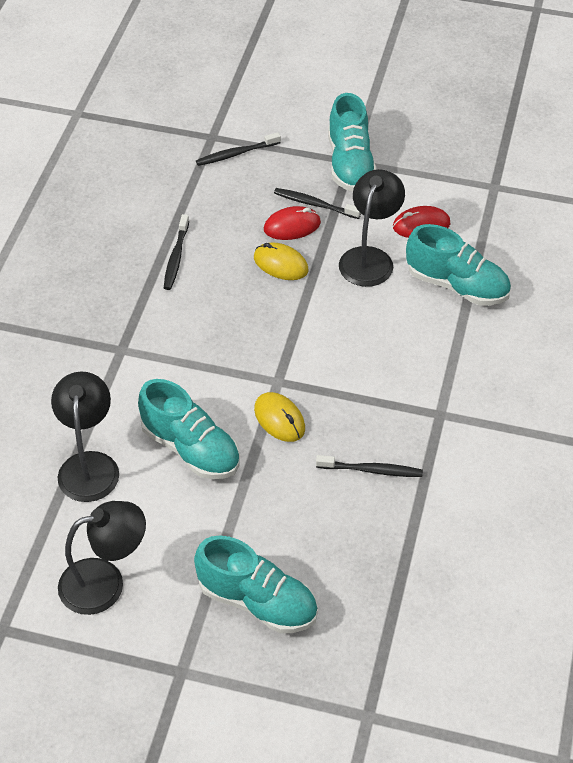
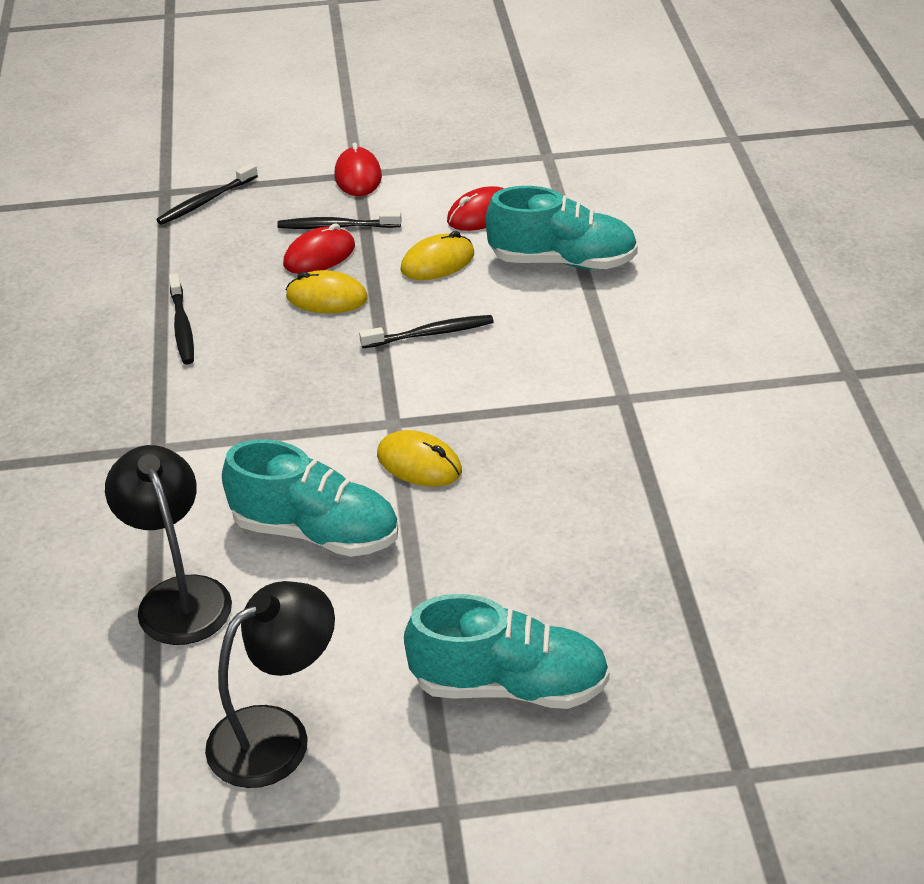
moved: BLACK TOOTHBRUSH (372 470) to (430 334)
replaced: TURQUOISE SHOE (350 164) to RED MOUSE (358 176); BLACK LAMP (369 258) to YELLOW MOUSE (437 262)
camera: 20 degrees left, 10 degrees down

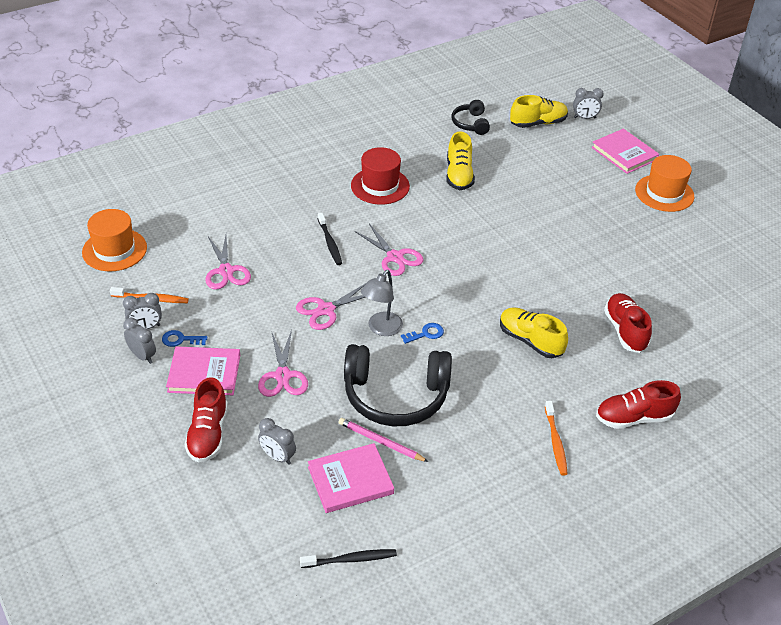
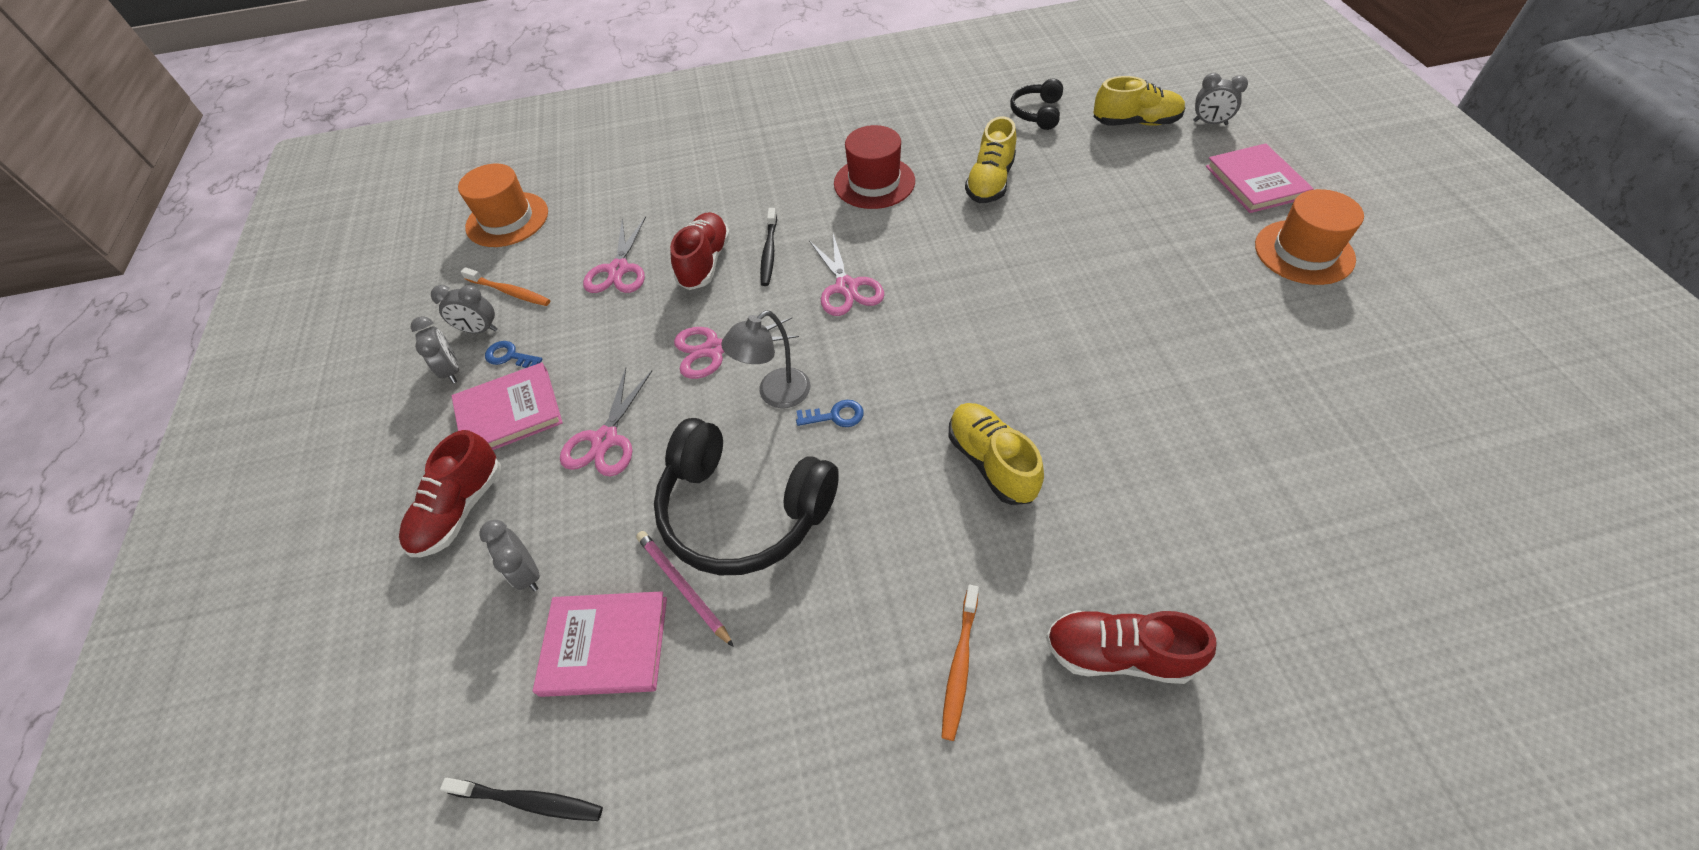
moved: RED SHOE (625 331) to (705 262)
turned: PINK BOOK (204 373) = (509 413) 45 degrees counterclockwise
camera: 25 degrees right, 10 degrees up

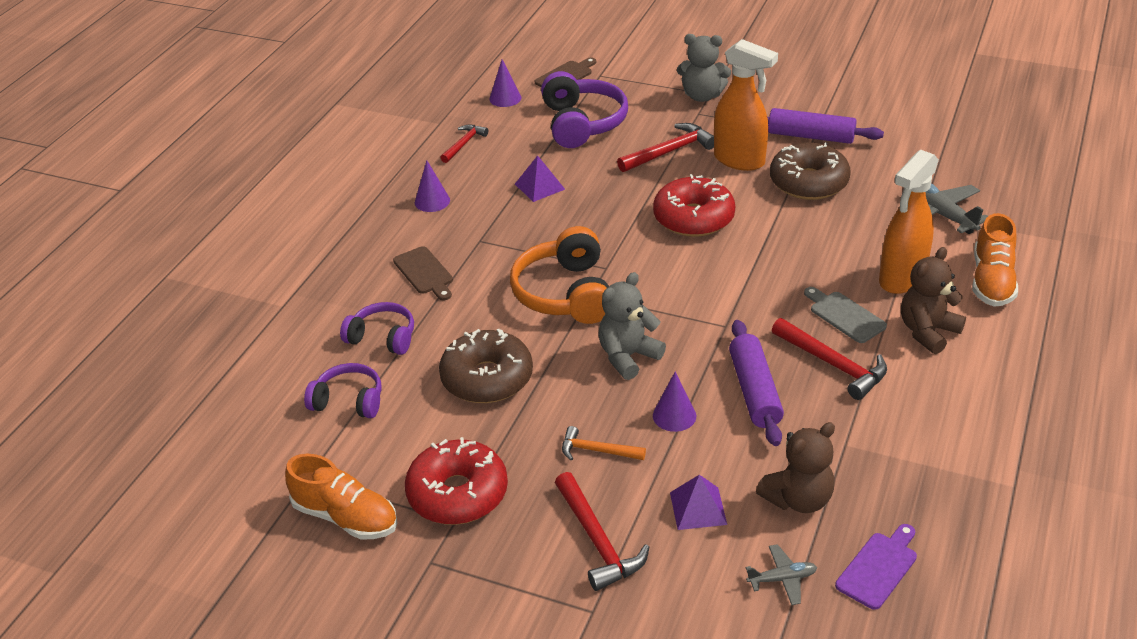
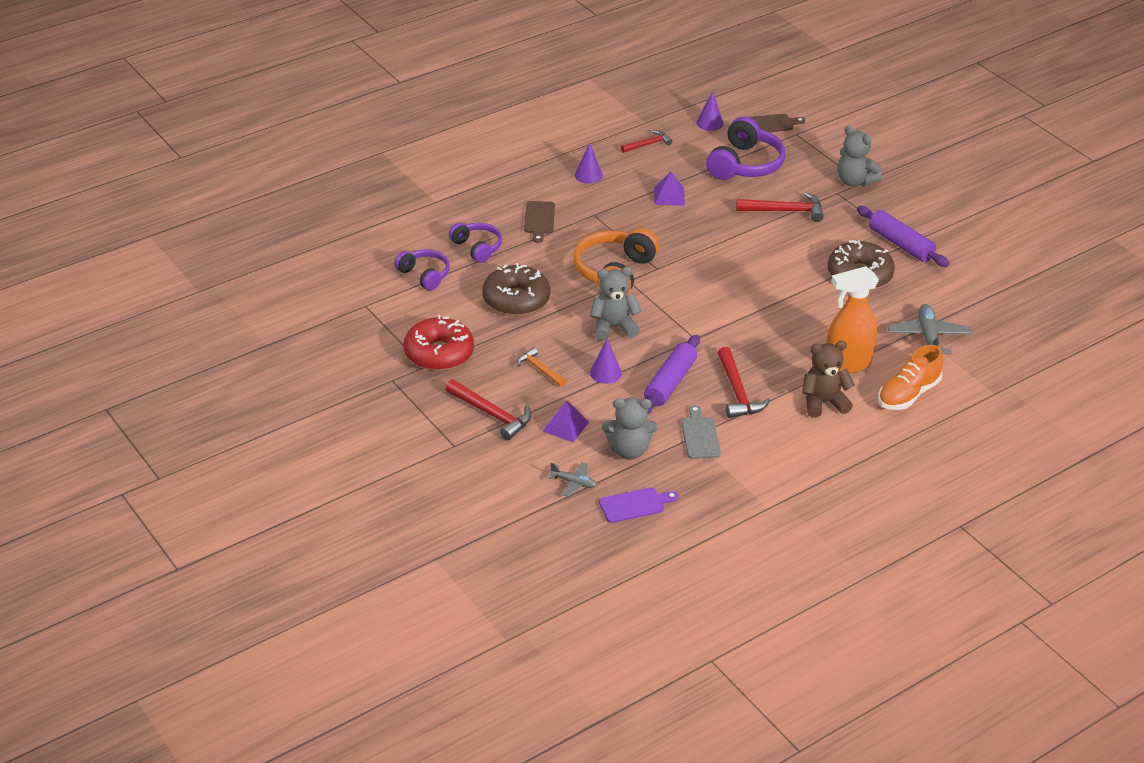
removed: ORANGE SPRAY BOTTLE (739 160); RED DONUT (693 218); ORANGE SHOE (346 517)
moved: GREY CUTTING BOARD (844 315) to (700 436)
recoloured: BROWN TEDDY BEAR (798 499) to GREY TEDDY BEAR (629 450)
turned: RED HAMMER (597 541) = (492 414) 60 degrees counterclockwise
camera: 30 degrees right, 0 degrees up

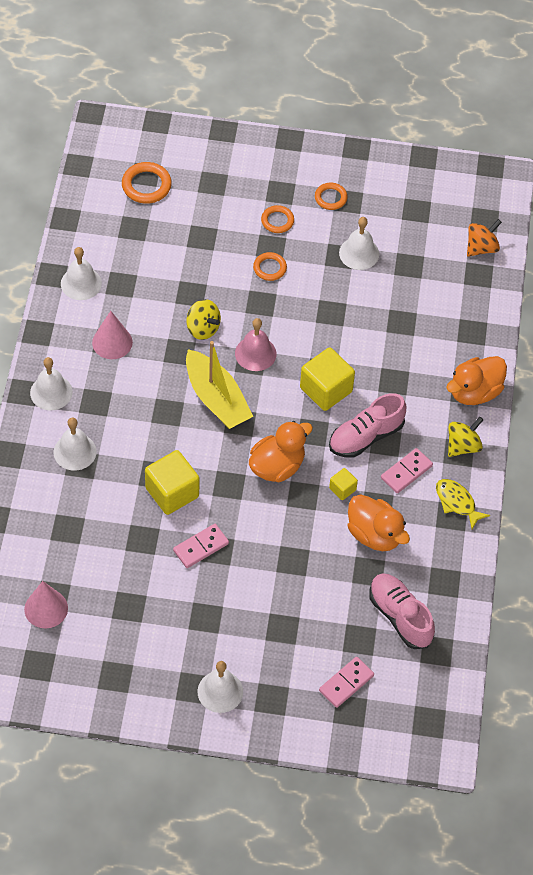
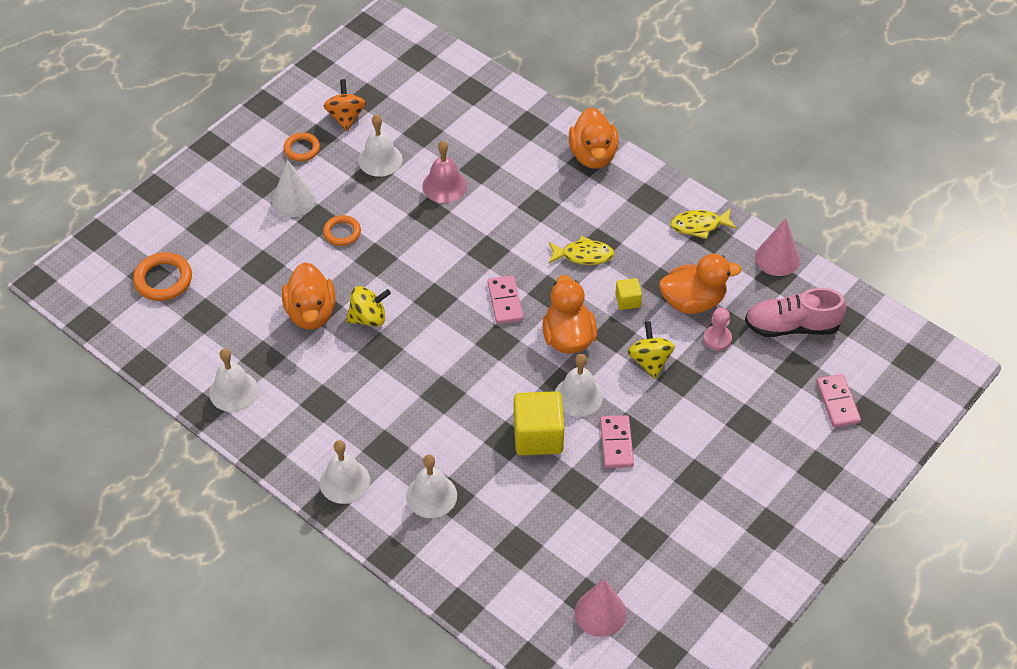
removed: YELLOW BOAT (216 399); YELLOW CUBE (326 390)
added: ORANGE DUCK (311 313); PINK PAWN (717 338)
moved: ORANGE SPINNING TOP (481 248) to (346 117); PINK CONE (112 342) to (777 258); PINK BELL (255 353) to (444 186); YELLOW SPINNING TOP (463 446) to (650 361); PINK DOMINO (406 472) to (505 301); WHITE BELL (220 691) to (578 396)
replaced: ORANGE RING (277 221) to WHITE CONE (293 200); PINK SHOE (365 436) to YELLOW FISH (583 255)
camera: 55 degrees left, 5 degrees down

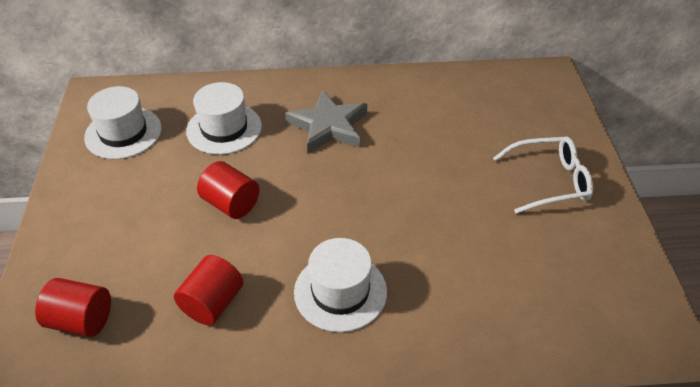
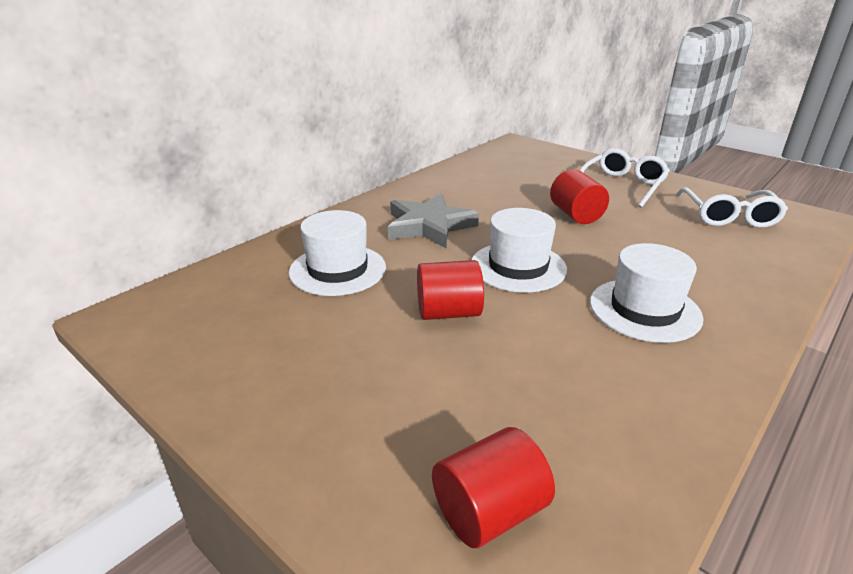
added: WHITE GLASSES (728 216)
moved: WHITE HAT (123 133) to (518 267); RED CYLINDER (212 303) to (576 215)
camera: 45 degrees left, 15 degrees down

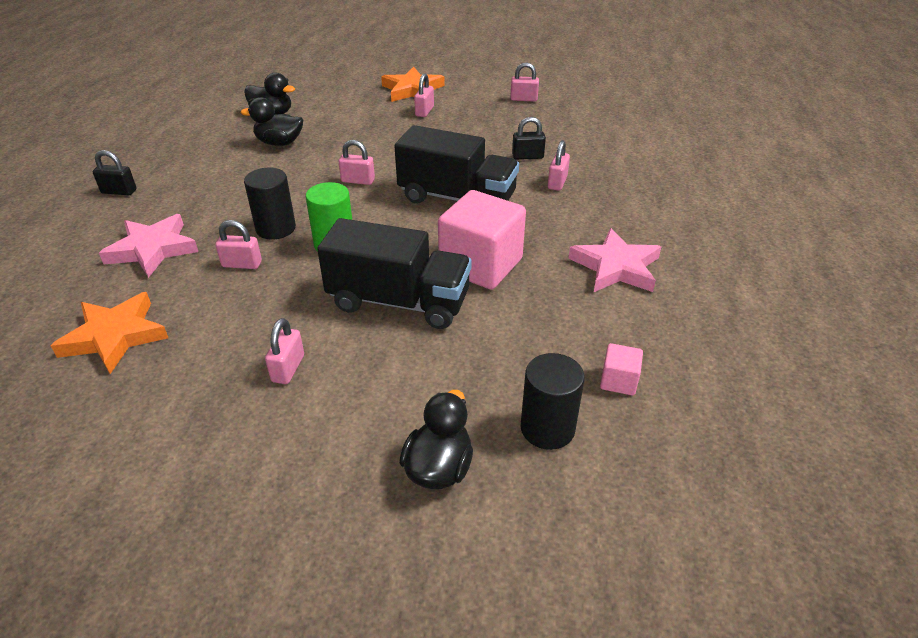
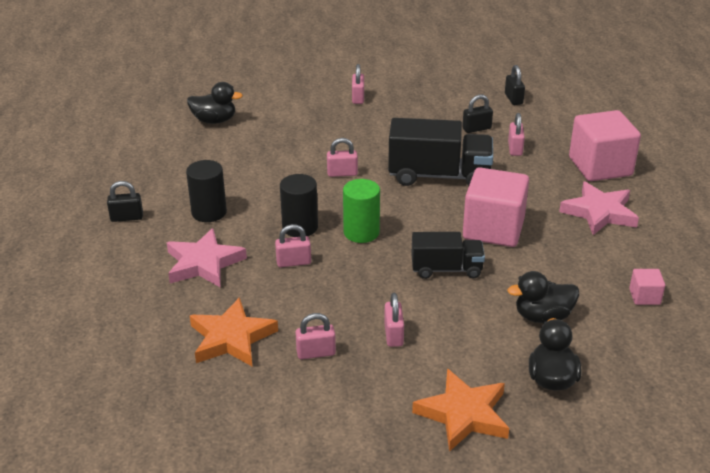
added: BLACK PADLOCK (513 99); PINK CUBE (600 167)
moved: PINK PADLOCK (523 99) to (316 353); ORANGE STAR (412 90) to (463 414); BLACK DUCK (279 143) to (542 316); BLACK CYLINDER (547 428) to (209 212)
resized: BLACK TRUCK (399 302) = (446 269) x0.61
camera: 15 degrees left, 5 degrees down

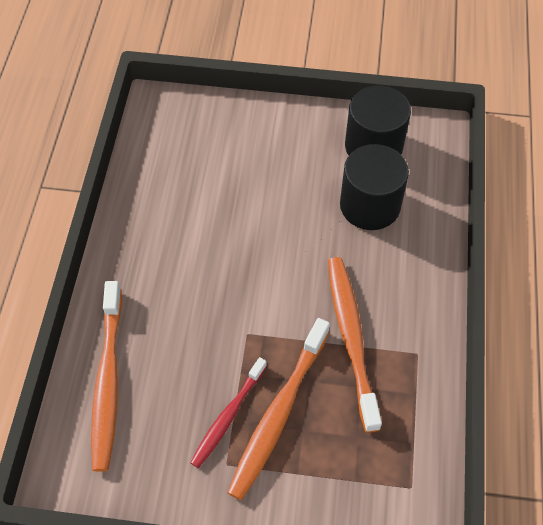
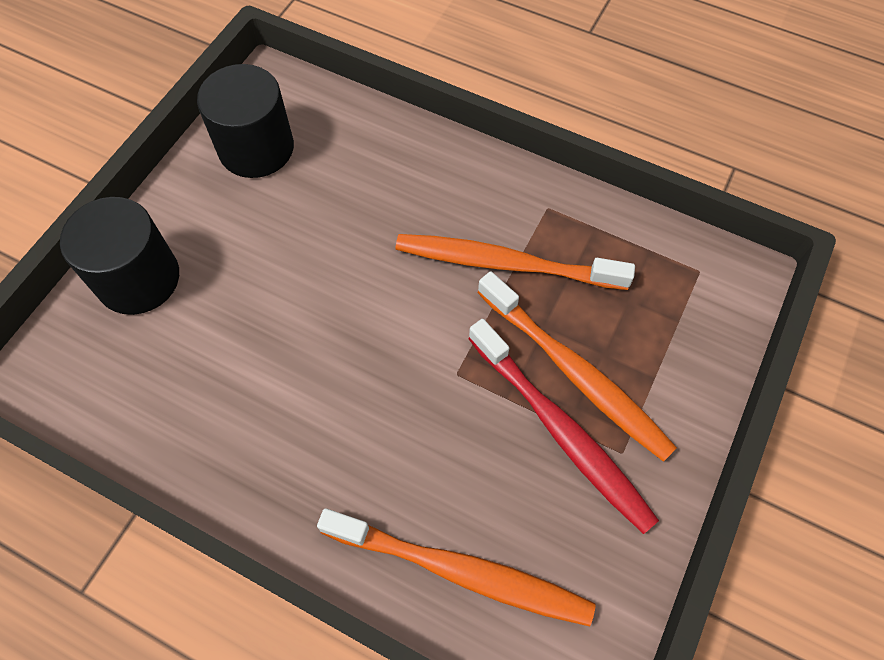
moved: BLACK CYLINDER (370 205) to (138 279)
resized: RED TOOTHBRUSH (228 416) = (561 431) x1.58
camera: 70 degrees left, 5 degrees up

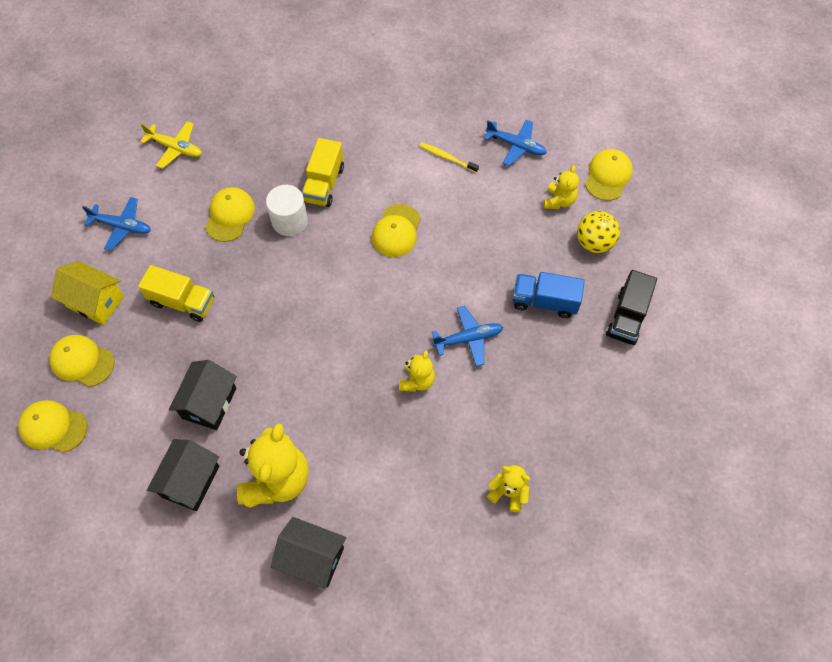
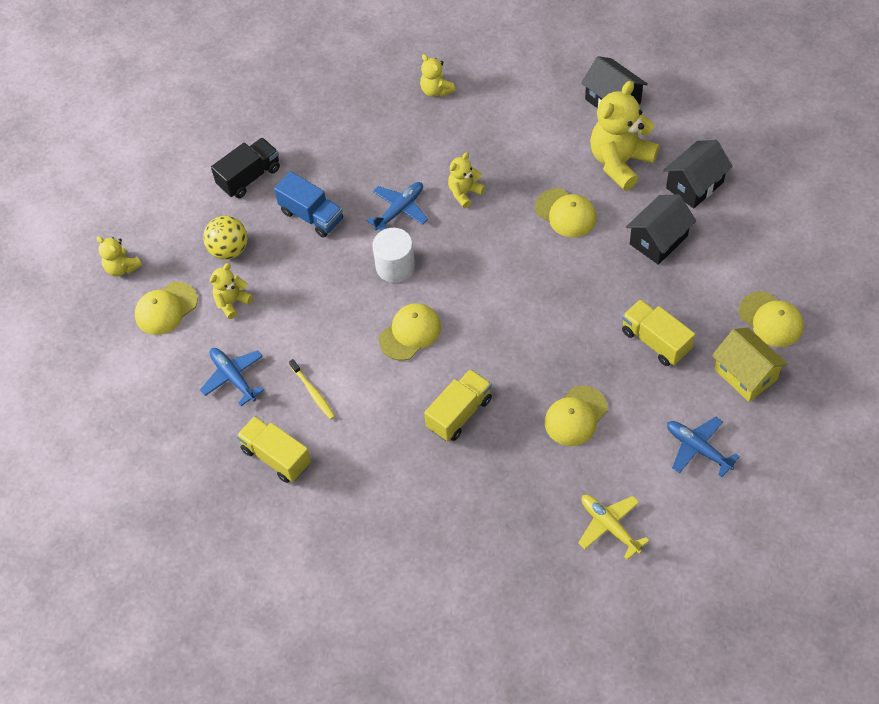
added: YELLOW TEDDY BEAR (122 268); YELLOW TRUCK (276 457)
moved: WHITE CYLINDER (289 221) to (395 266); YELLOW CAP (53 427) to (566 213)
turned: BLUE PLANE (468 339) = (399 210) 120 degrees clockwise
camera: 150 degrees left, 5 degrees down

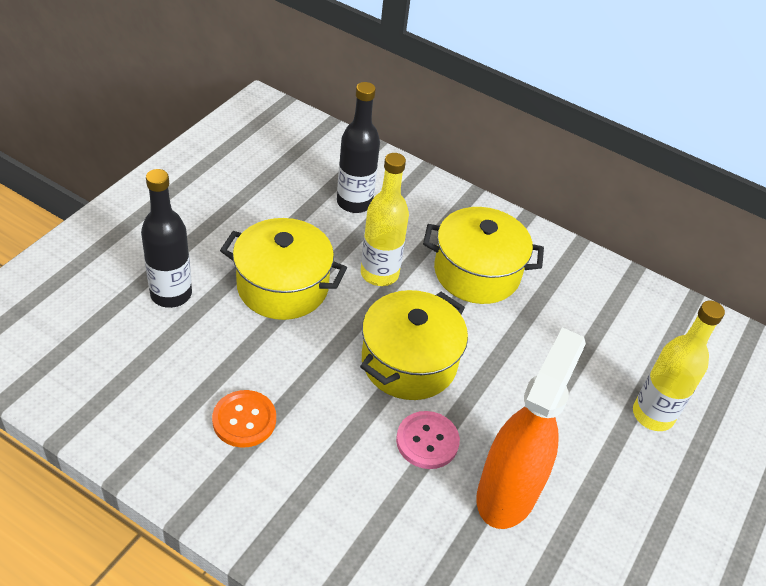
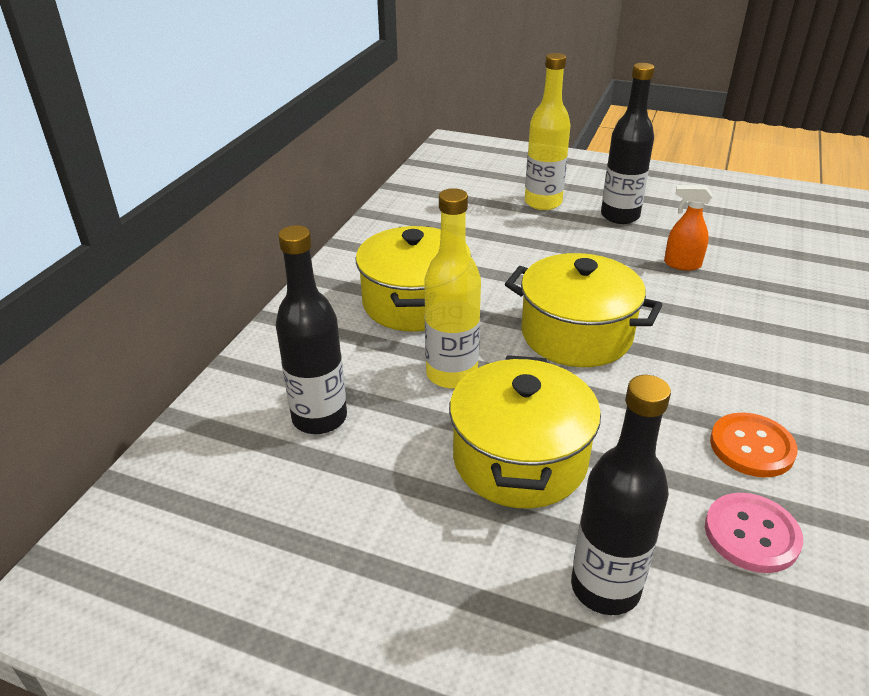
added: BLACK BOTTLE (620 216)
moved: PINK BUTTON (427 441) to (751 534)
resized: ORANGE SPRAY BOTTLE (507 492) = (681 264) x0.45
camera: 95 degrees left, 10 degrees down

